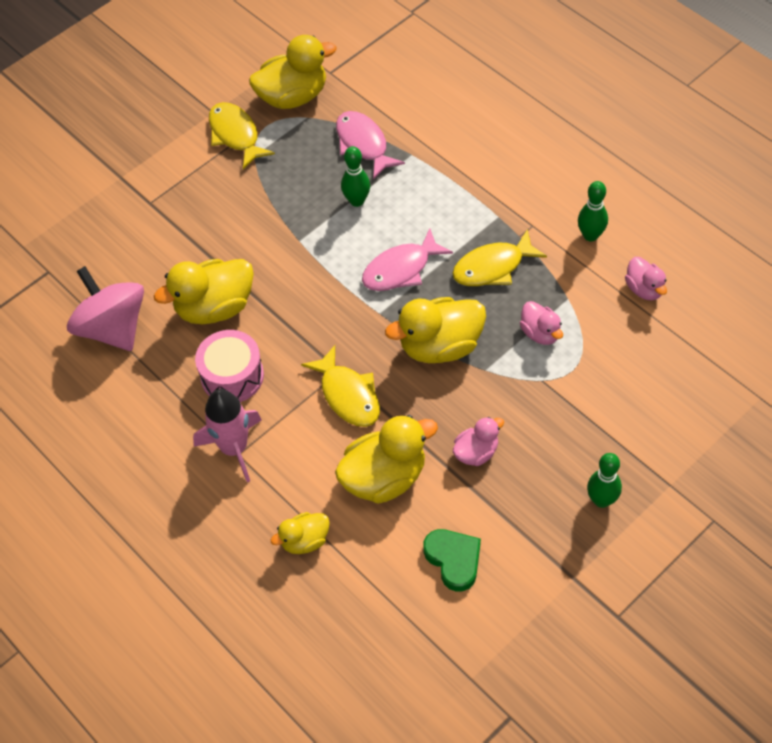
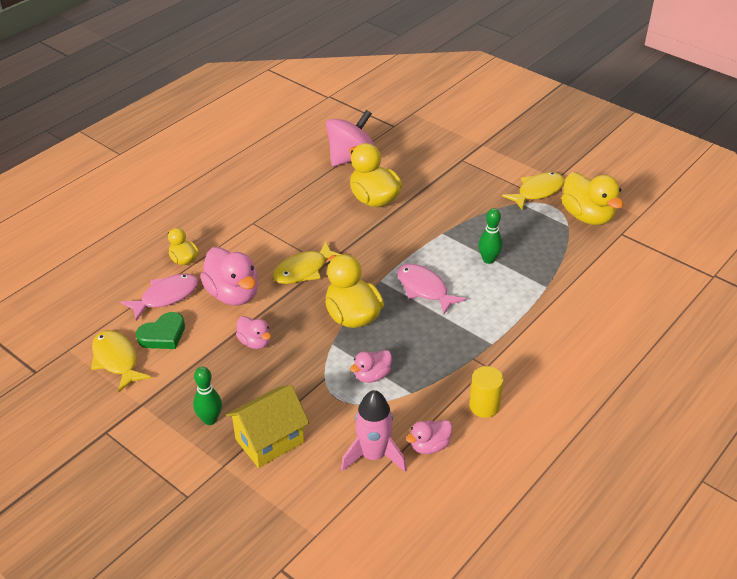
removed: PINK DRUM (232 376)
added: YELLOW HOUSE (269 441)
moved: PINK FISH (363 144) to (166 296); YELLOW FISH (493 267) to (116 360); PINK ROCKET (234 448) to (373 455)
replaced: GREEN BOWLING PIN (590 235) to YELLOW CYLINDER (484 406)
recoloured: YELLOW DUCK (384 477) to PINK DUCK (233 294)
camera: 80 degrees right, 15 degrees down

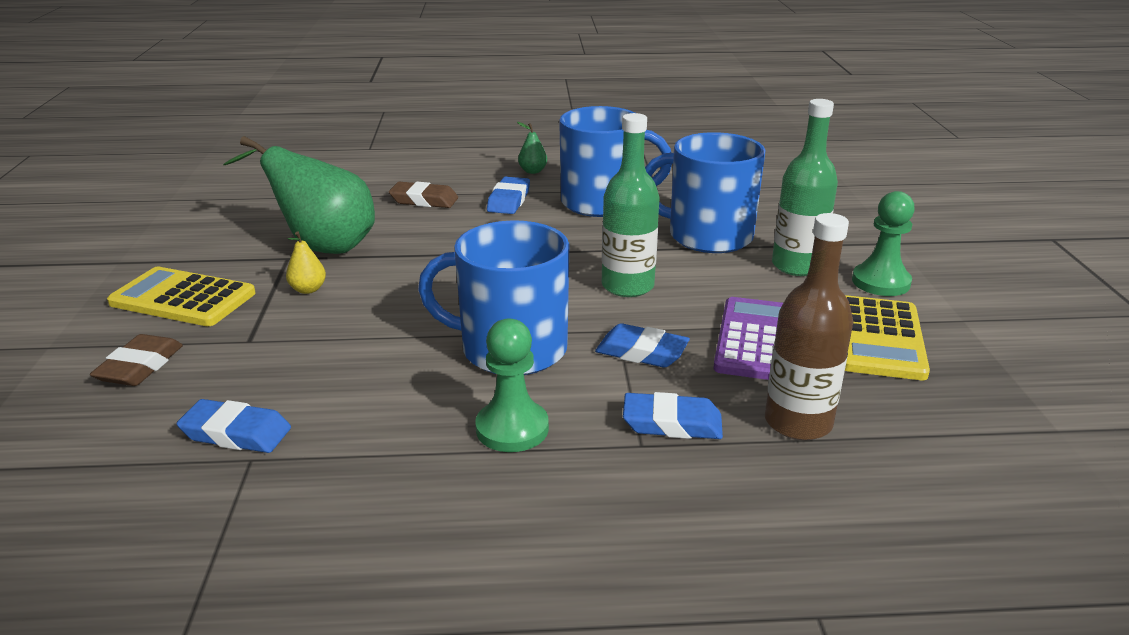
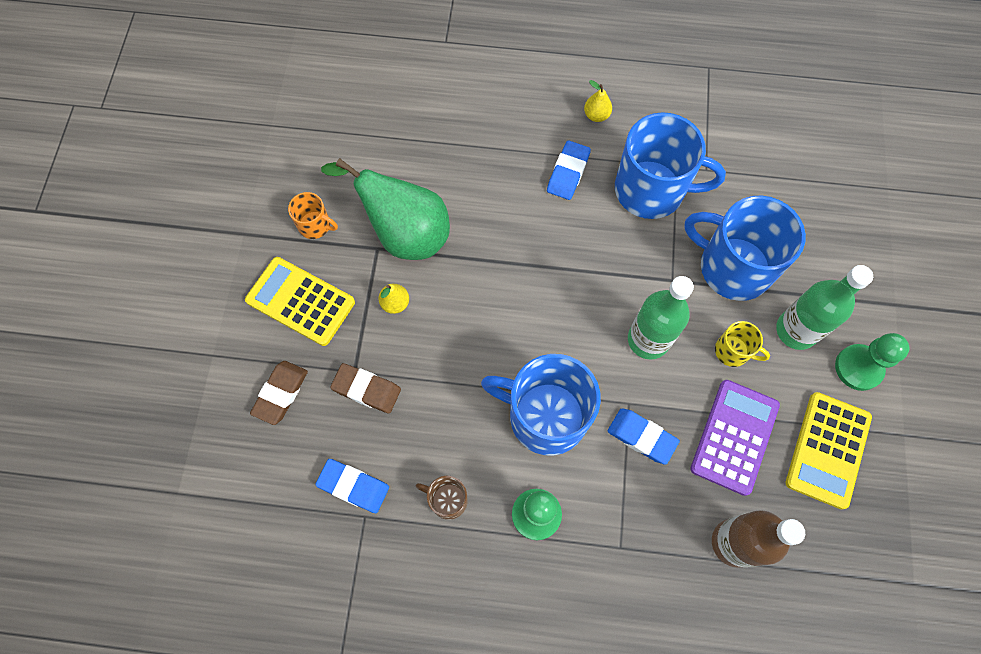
removed: BLUE ERASER (672 423)
added: ORANGE MUG (315 225); YELLOW MUG (732 351); BROWN MUG (447 500)
moved: BROWN ERASER (424 200) to (367 389)
recoloured: GREEN PEAR (532 171) to YELLOW PEAR (596 115)
camera: 10 degrees right, 40 degrees up

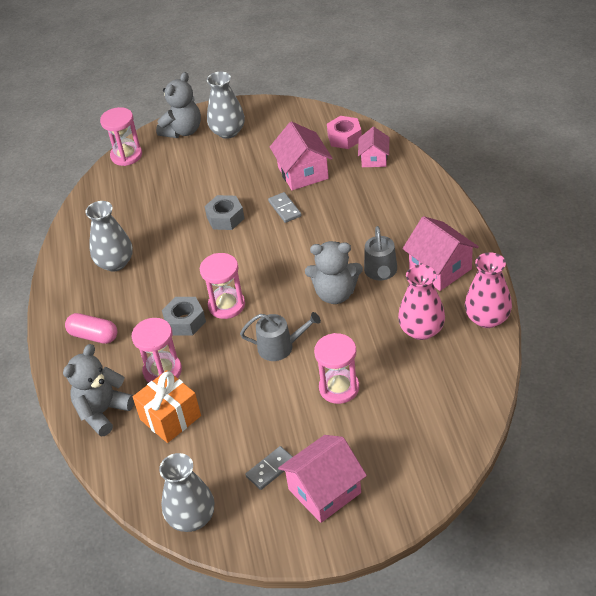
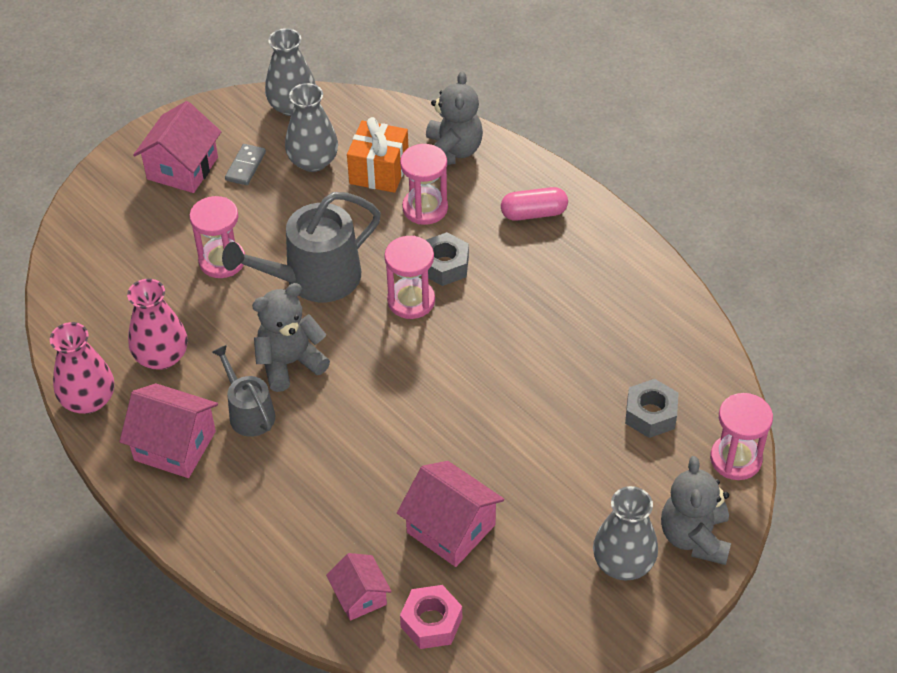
removed: GREY DOMINO (284 209)
moved: GREY NUT (225 218) to (650 414); GREY VASE (115 263) to (313 161)
resized: GREY WATERING CAN (280 347) = (314 278) x1.73
camera: 145 degrees right, 5 degrees up

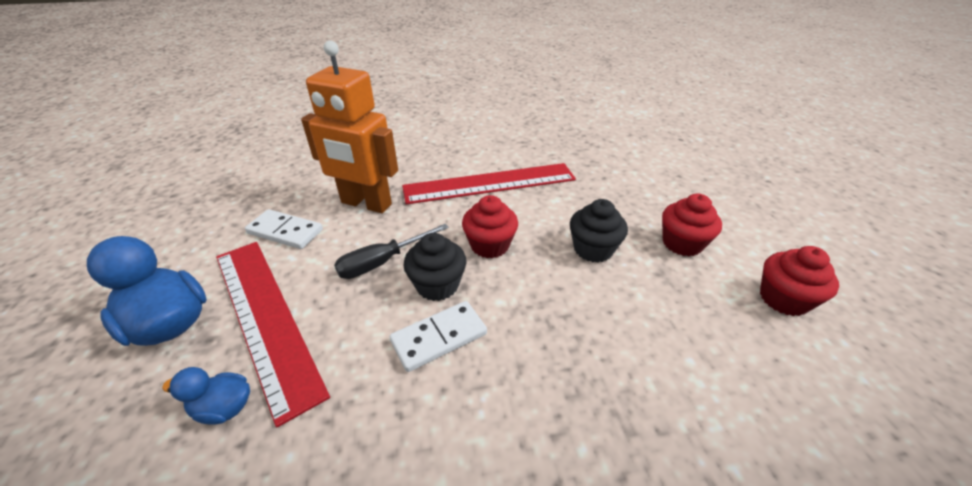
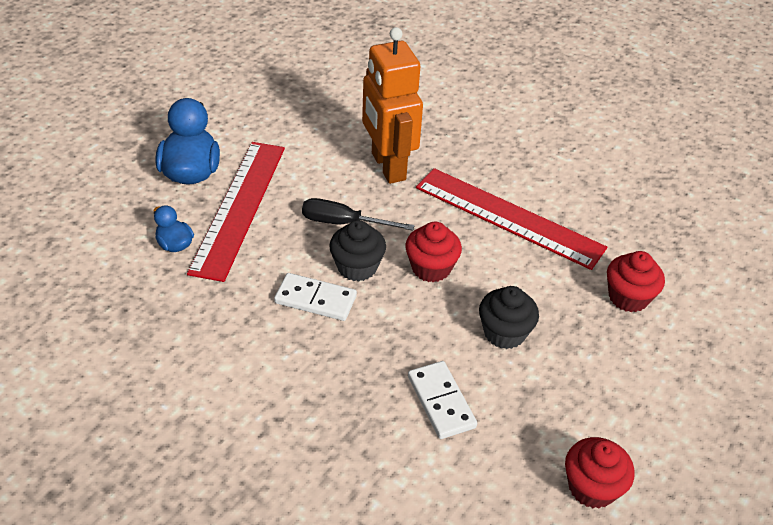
moved: RED CUPCAKE (682 243) to (628 297); WHITE DOMINO (285 231) to (441 402)
camera: 45 degrees right, 5 degrees up

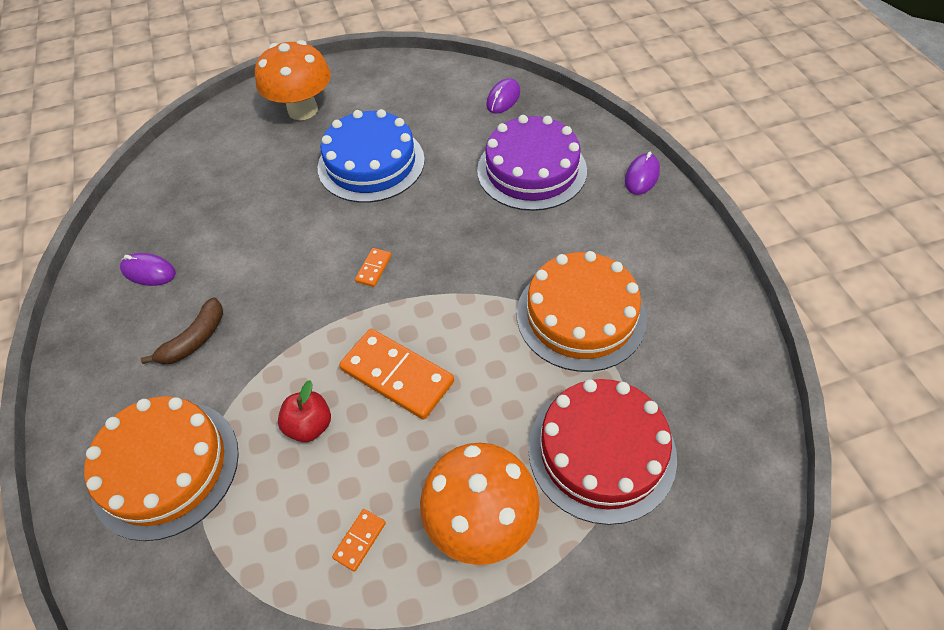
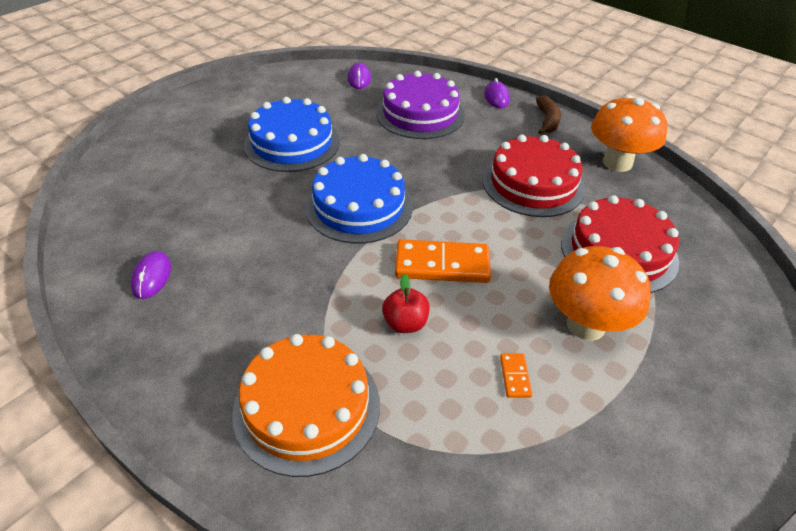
moved: ORANGE MUSHROOM (303 110) to (617 163); BROWN BANANA (195 340) to (547 121)
replaced: ORANGE DOMINO (374 268) to BLUE CAKE (359 206)
recoloured: ORANGE CAKE (581 315) to RED CAKE (533 184)
turned: PURPLE MOUSE (149 272) = (152 277) 75 degrees counterclockwise
camera: 35 degrees left, 10 degrees down

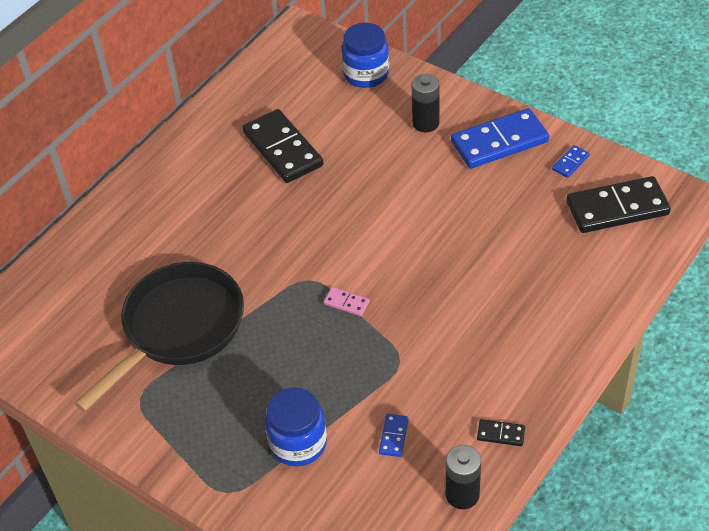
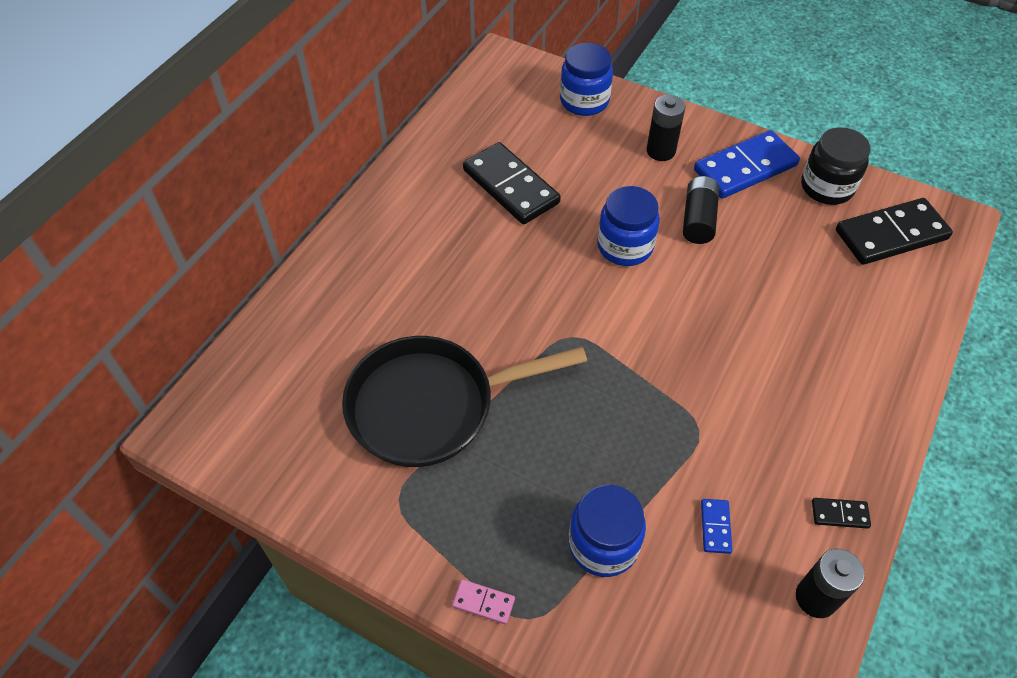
added: BLACK BATTERY (698 219); BLUE JAR (625 246)
moved: PINK DOMINO (346 303) to (483 602)
replaced: BLUE DOMINO (570 163) to BLACK JAR (826 187)
turned: BLACK PAN (178 328) = (430 406) 135 degrees counterclockwise
camera: 10 degrees left, 5 degrees up

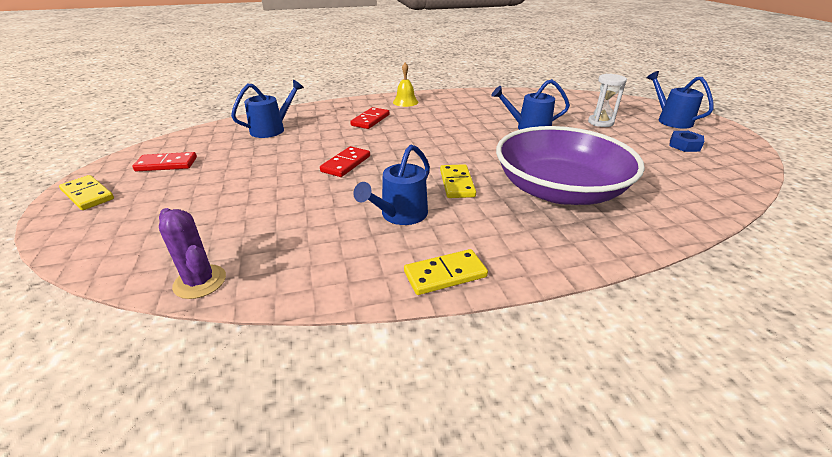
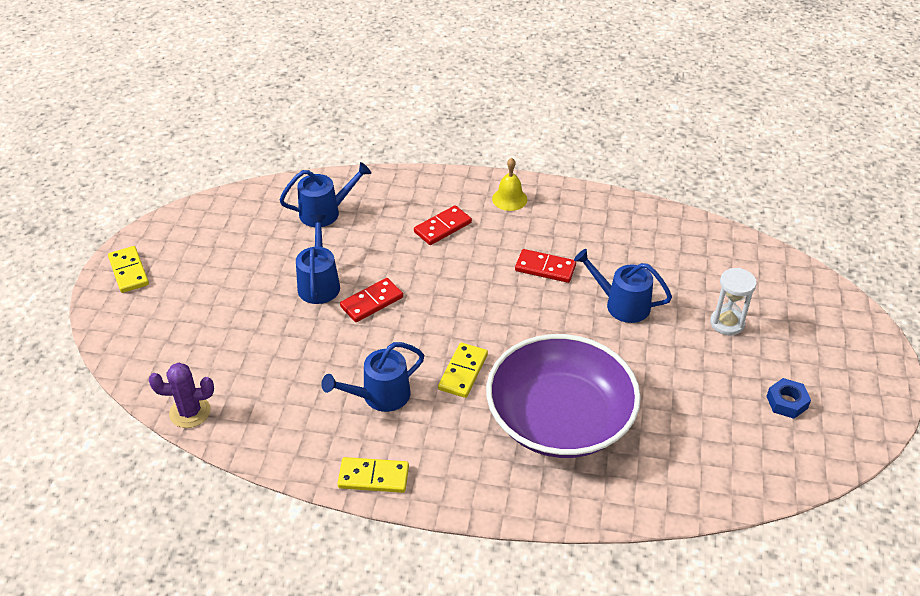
moved: BLUE WATERING CAN (670 120) to (319 283); RED DOMINO (166 164) to (545 268)
turned: PURPLE CACTUS (200 282) = (190 412) 75 degrees counterclockwise
camera: 25 degrees right, 10 degrees up

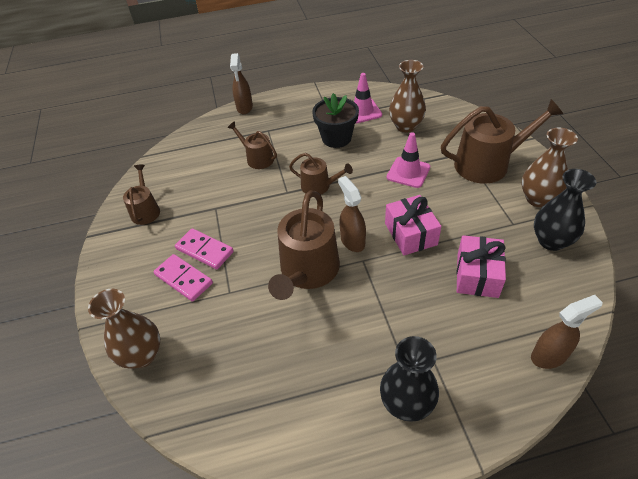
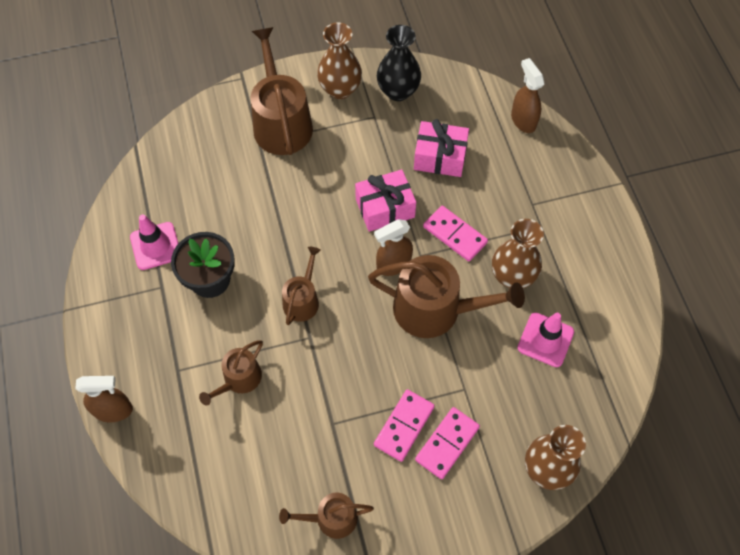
removed: BLACK VASE (406 403)
added: PINK DOMINO (454 235)
moved: BROWN VASE (405 126) to (512 276); PINK TRAFFIC CONE (408 172) to (545 340)
camera: 95 degrees left, 15 degrees up

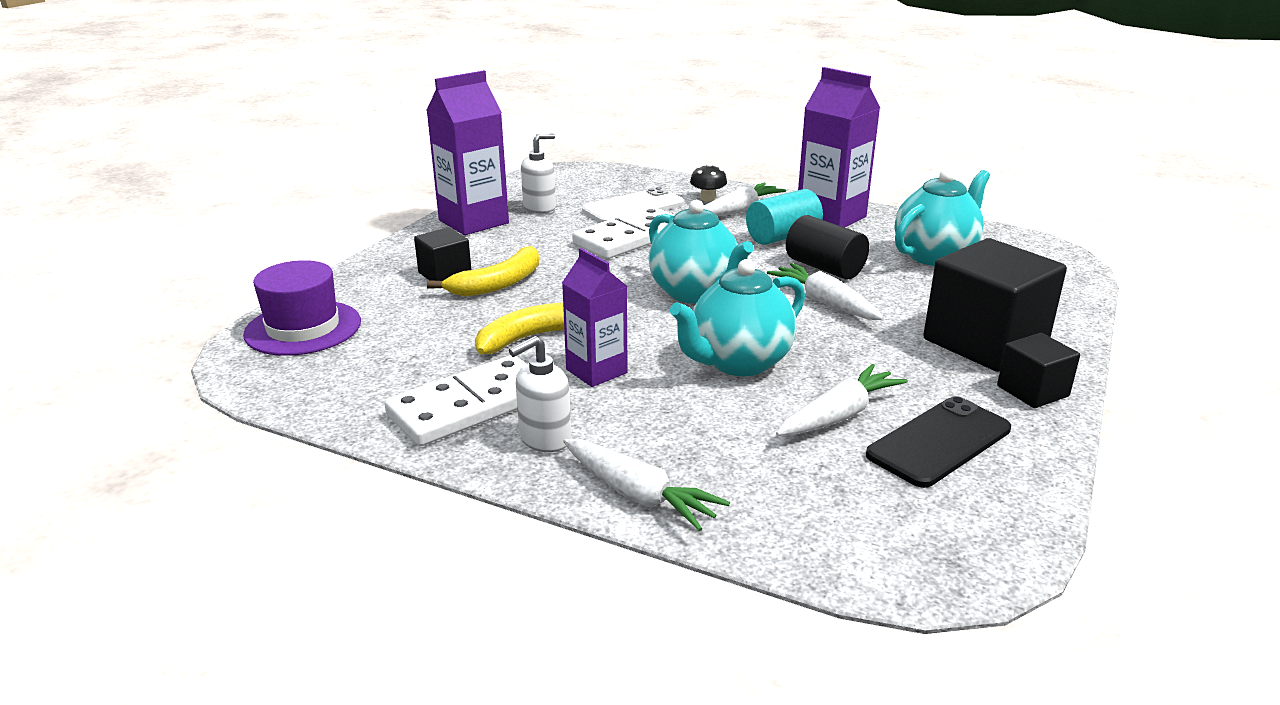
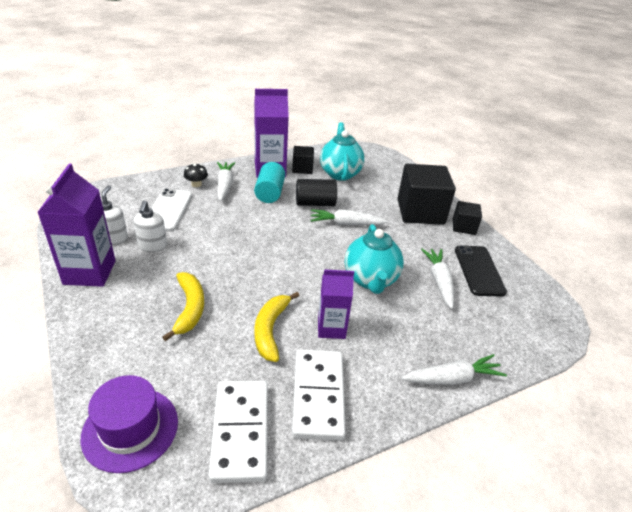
removed: TURQUOISE TEAPOT (695 293)
moved: WHITE DOMINO (630 238) to (241 431); BLACK CUBE (445 274) to (302 168); WHITE SOAP DISPENSER (544 439) to (152 246)
camera: 55 degrees left, 10 degrees up

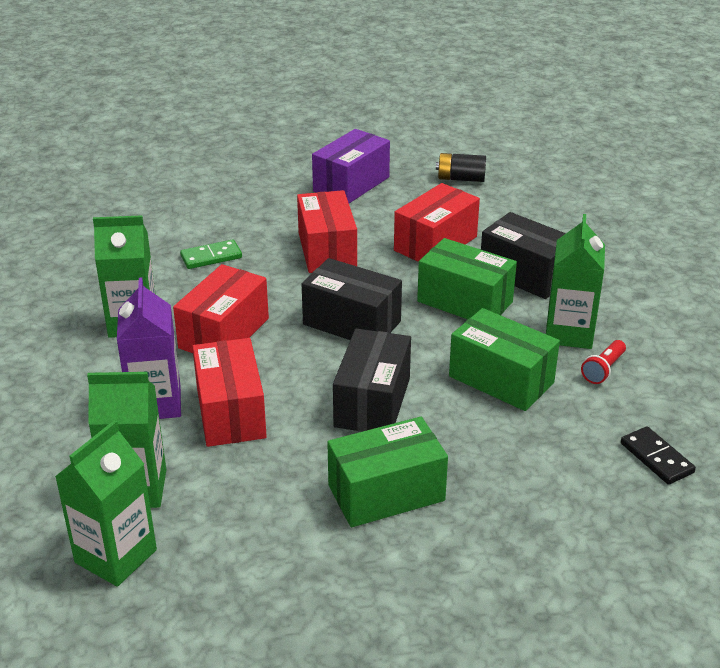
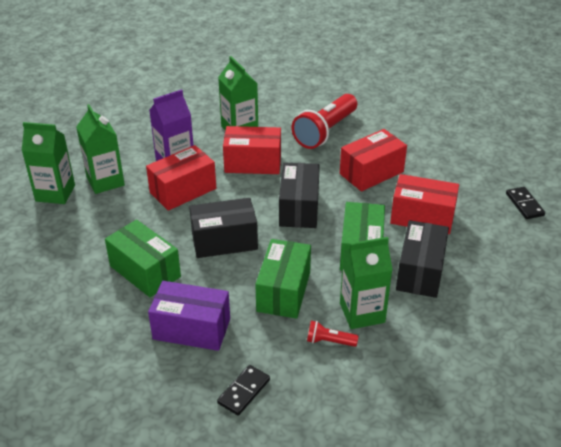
moved: PURPLE BOX (351 184) to (192 329)
replaced: BLACK BATTERY (461 179) to BLACK DOMINO (524 204); GREEN DOMINO (211 257) to RED FLASHLIGHT (325 131)
camera: 65 degrees right, 5 degrees up

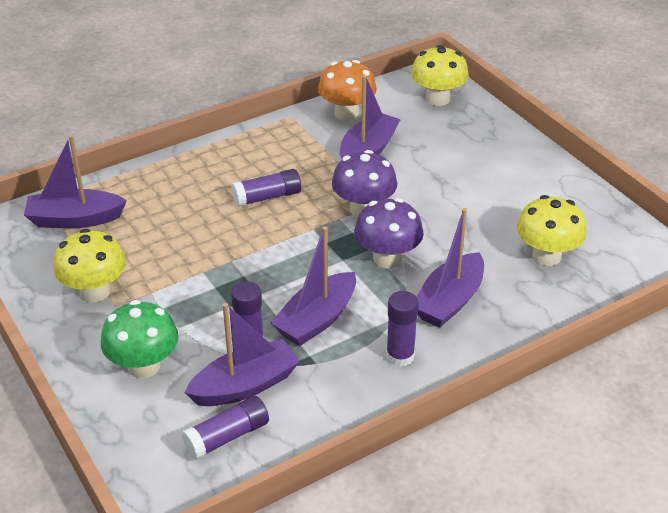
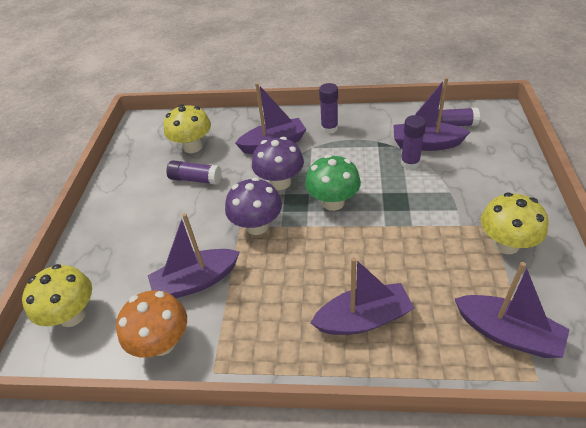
moved: PURPLE GLUE STICK (267 197) to (196 179); PURPLE BOAT (317 320) to (363 319); GREEN MUSHROOM (144 366) to (333 202)
camera: 140 degrees left, 5 degrees up

